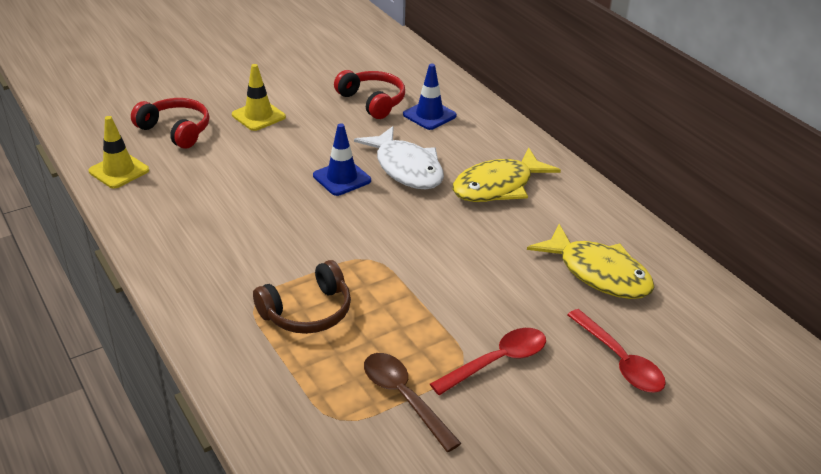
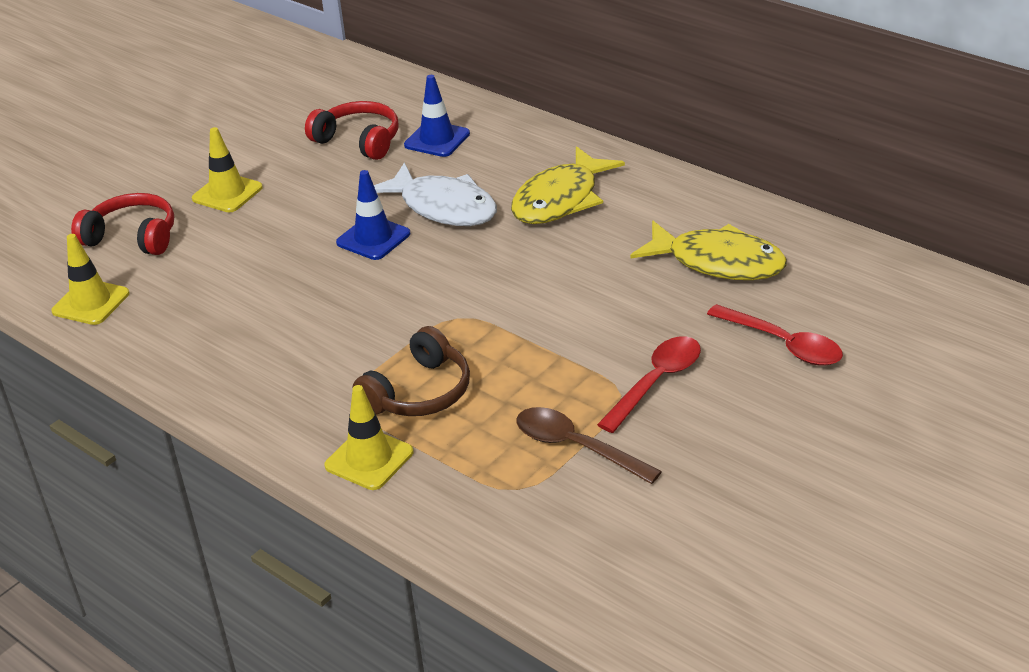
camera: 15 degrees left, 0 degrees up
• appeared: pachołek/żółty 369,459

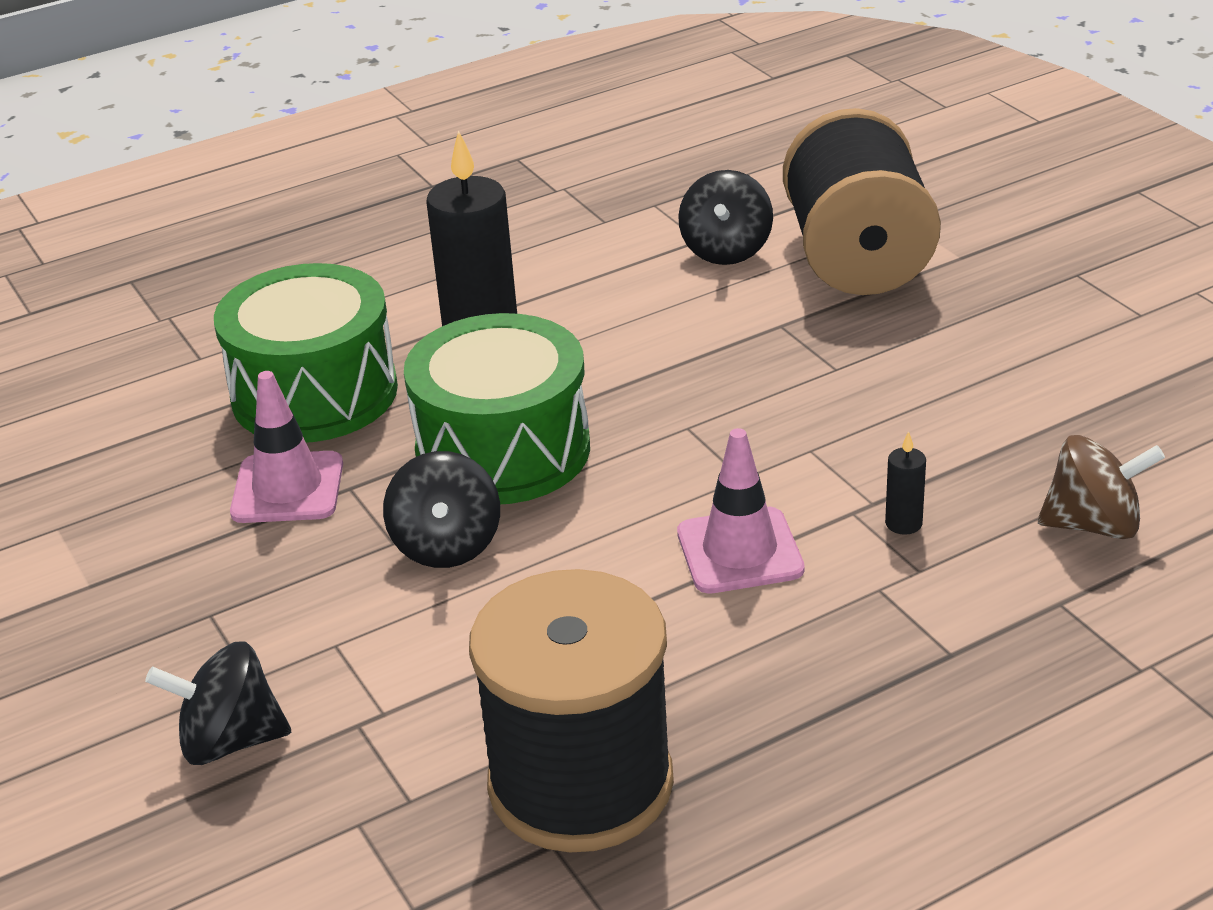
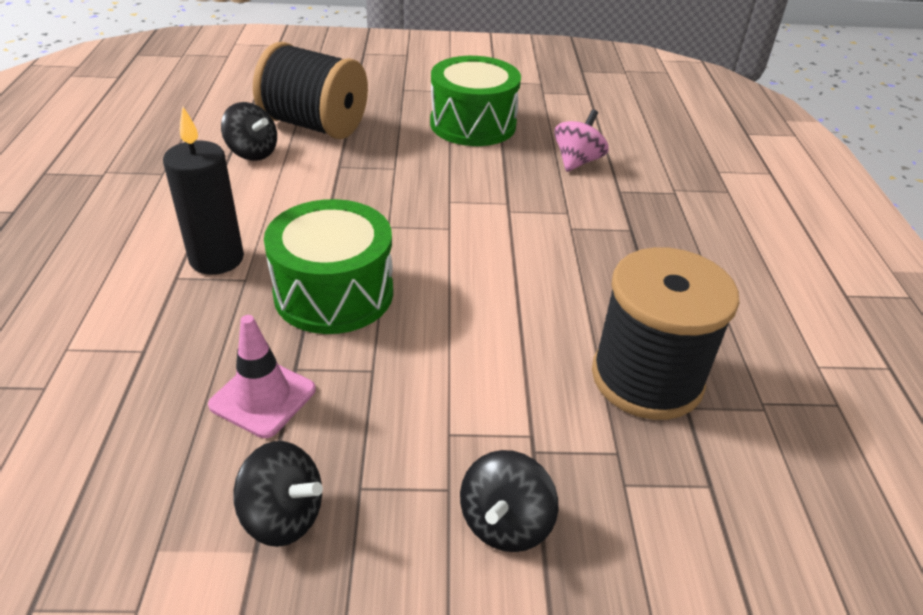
camera: 65 degrees left, 5 degrees up
• relocated: bęben/zielony 314,393 to 473,124
• relocated: bączek/czarny 446,545 to 283,516
• missing: pachołek/różowy 739,551
• missing: świeca/czarny 903,523
• colour: bączek/brązowy 1093,525 to bączek/różowy 577,161

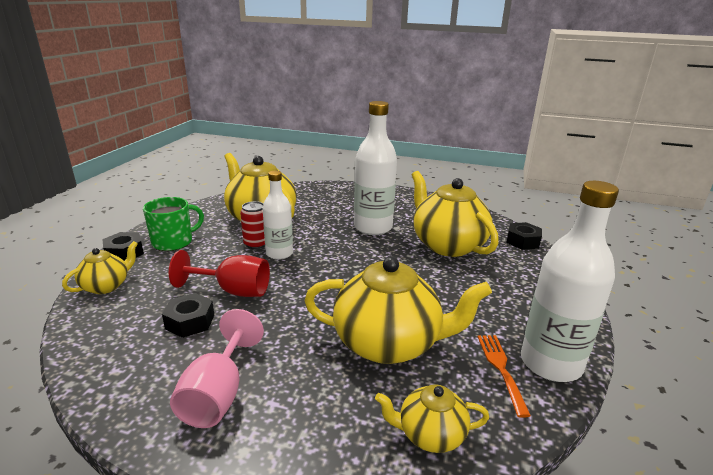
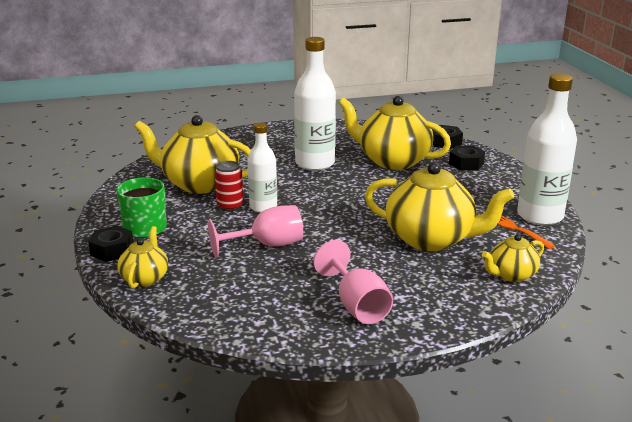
camera: 30 degrees left, 0 degrees up
• relocated: nakrętka/czarny 190,321 to 466,164
• colour: kielich/czerwony 233,291 to kielich/różowy 267,245
• spun: imbryk/żółty 388,344 = 431,239 45 degrees clockwise

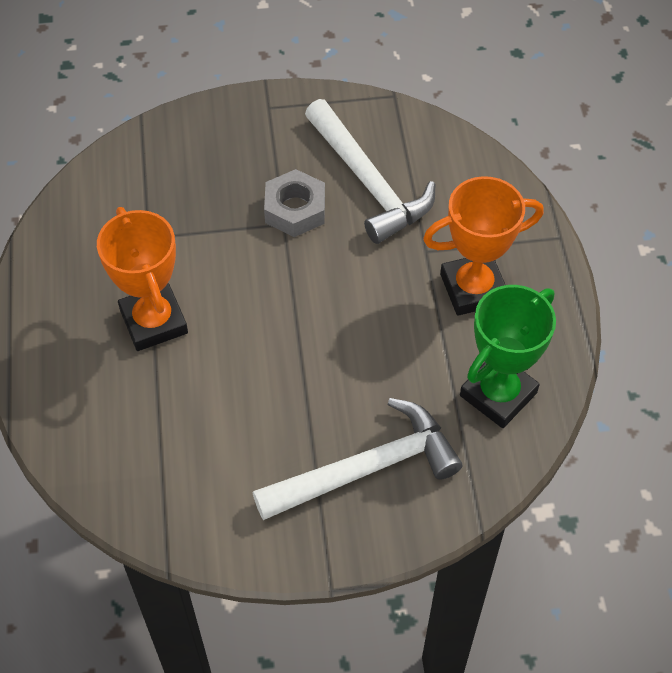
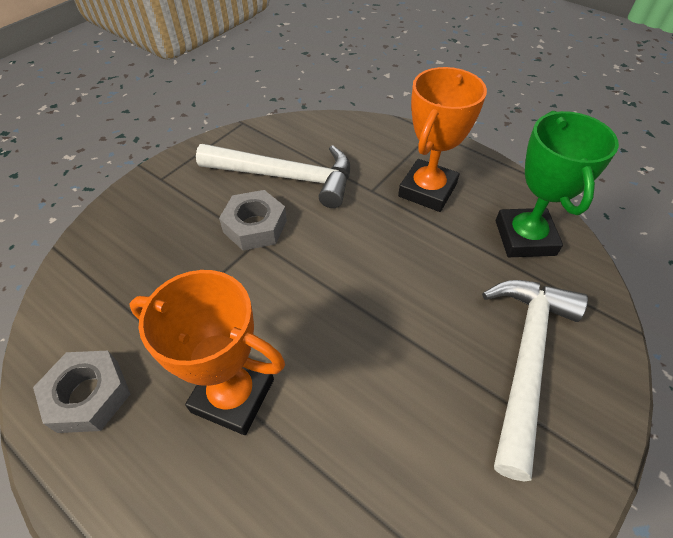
camera: 45 degrees left, 5 degrees down
• appeared: nakrętka/szary 88,396

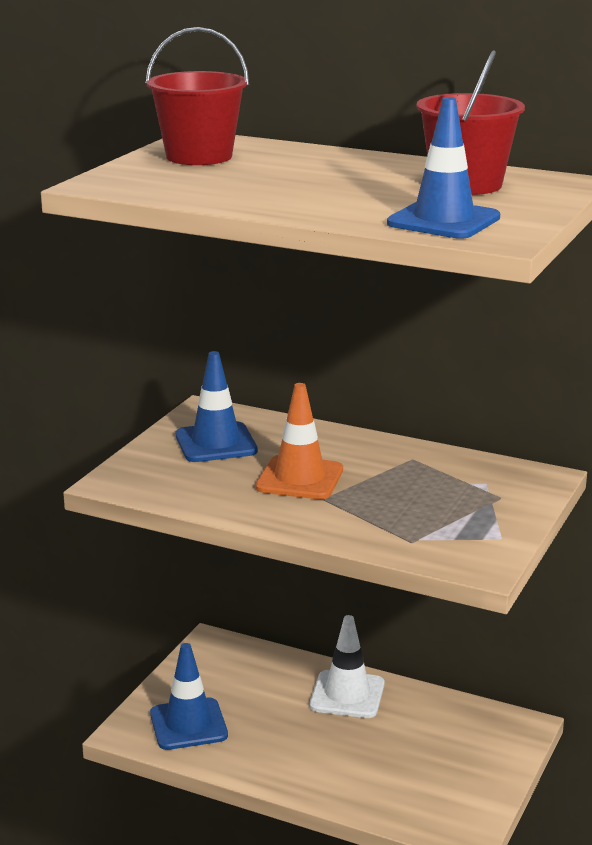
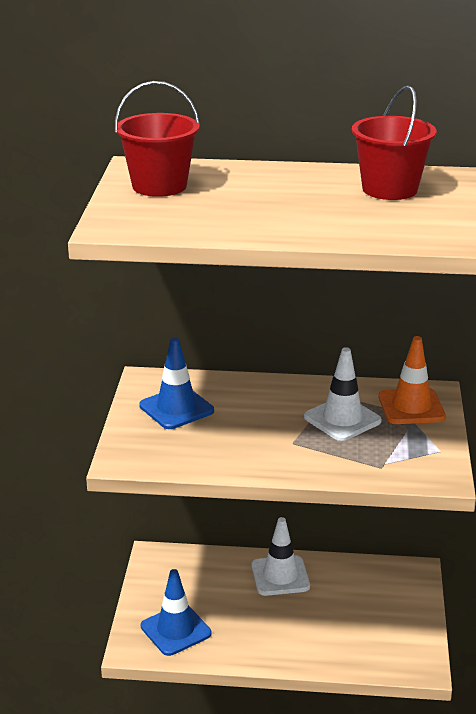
camera: 20 degrees left, 5 degrees up
• relocated: pachołek/pomarańczowy 299,479 to 411,407
• missing: pachołek/niebieski 443,221
• appeared: pachołek/biały 342,419

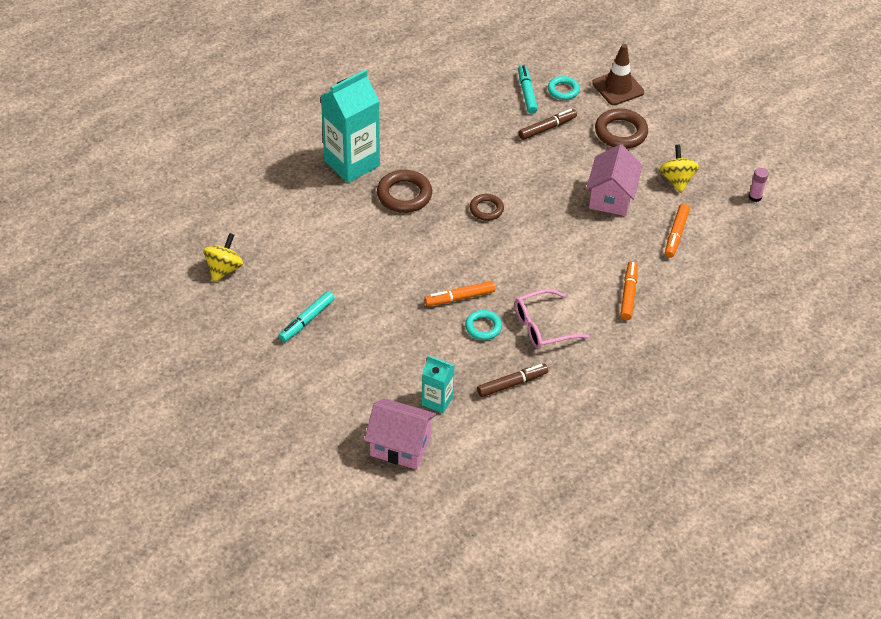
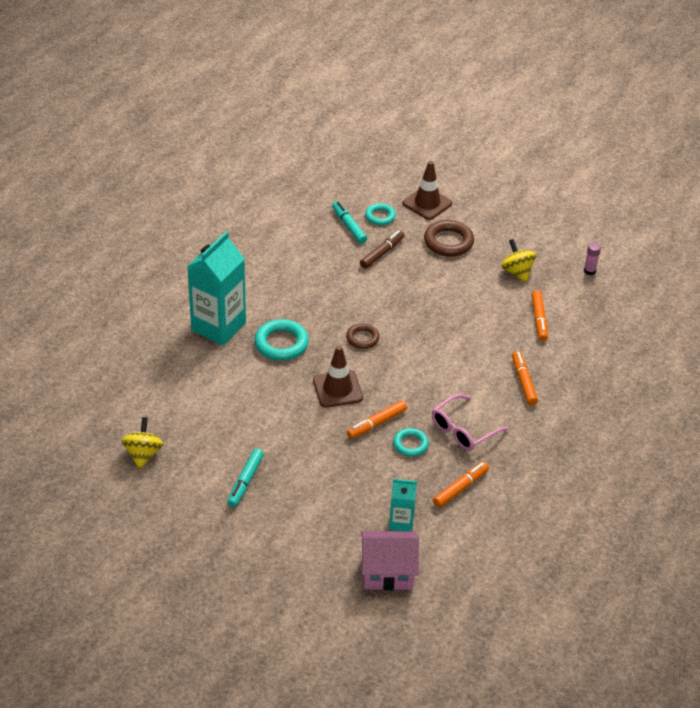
camera: 20 degrees left, 5 degrees down
• colour: pierścień/brązowy 404,195 to pierścień/turkusowy 281,343
• colour: flamaster/brązowy 512,384 to flamaster/pomarańczowy 460,488
• missing: domek/różowy 611,197
• appeared: pachołek/brązowy 337,389

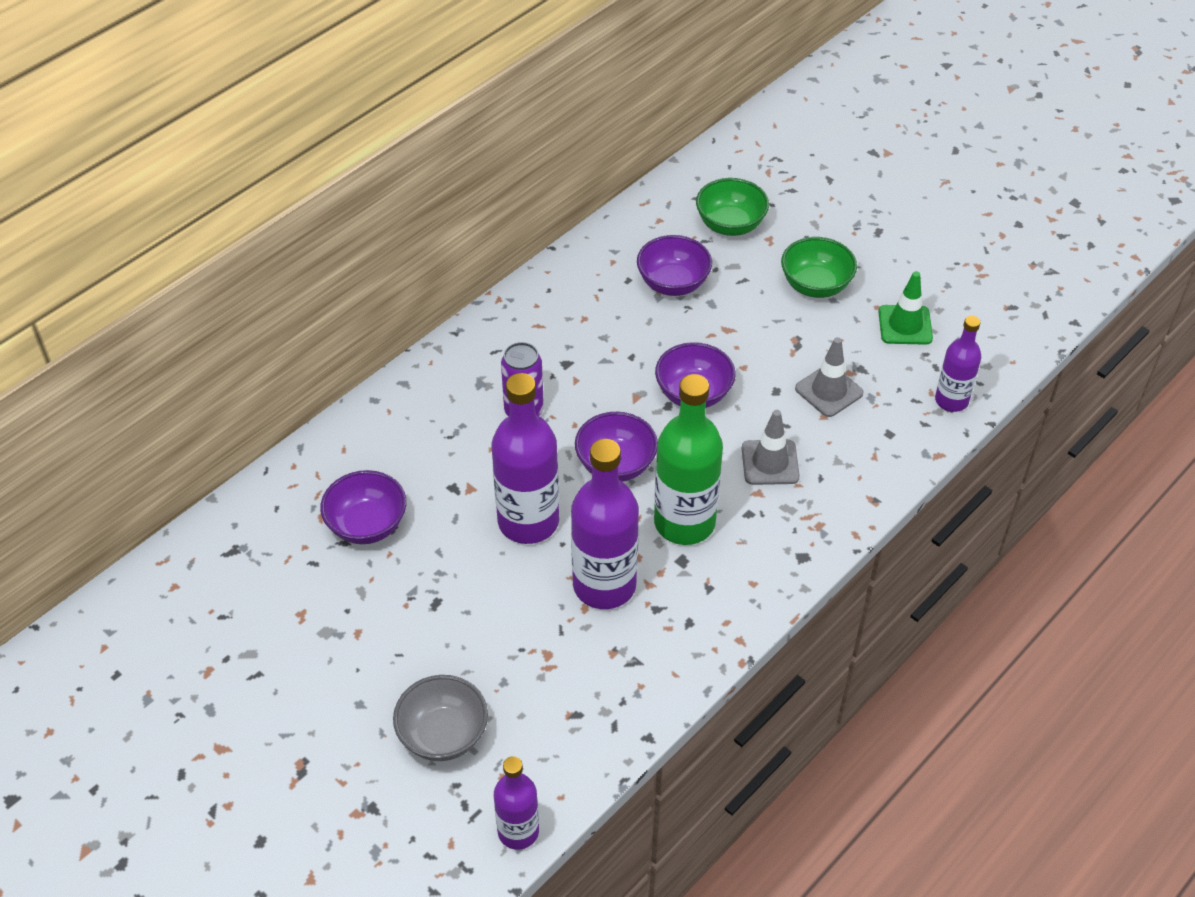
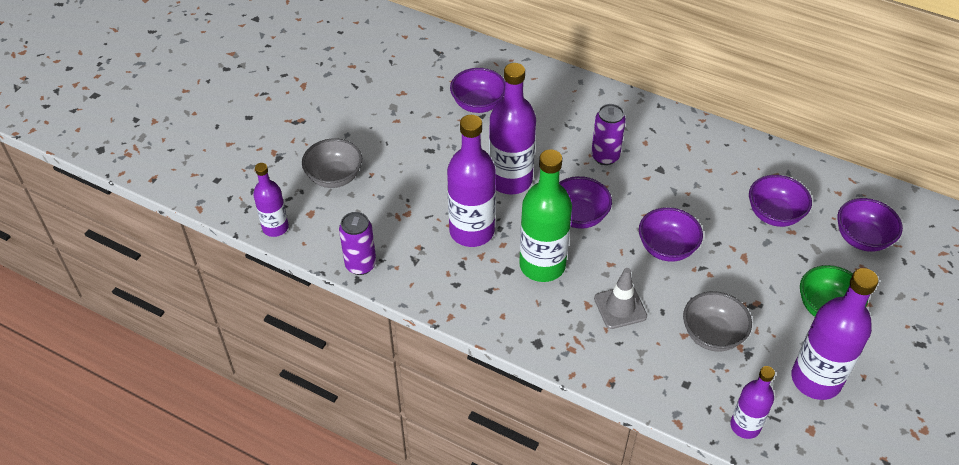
camera: 75 degrees right, 0 degrees up
• colour: miska/zielony 730,225 to miska/fioletowy 862,238
• exchanged: pachołek/szary 829,391 to miska/szary 712,335
• exchanged: pachołek/zielony 905,325 to butelka/fioletowy 816,379
• appeared: puszka/fioletowy 360,265

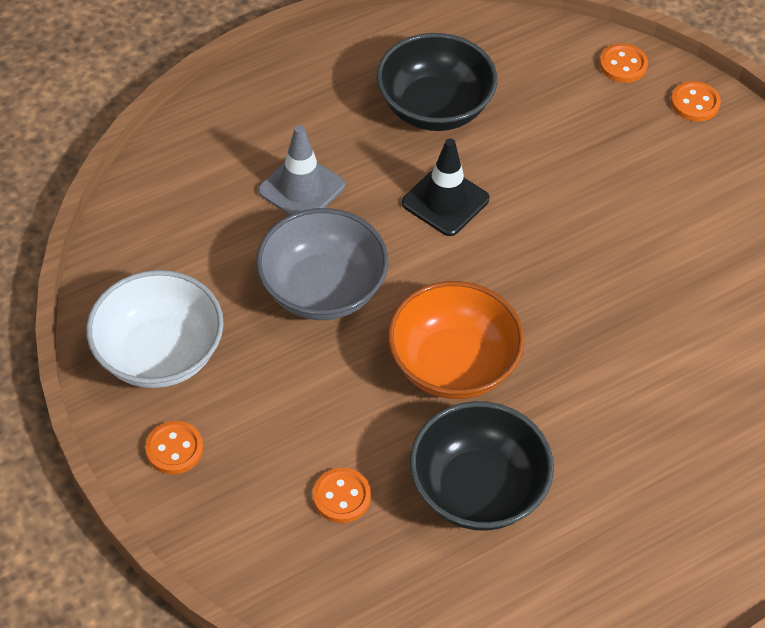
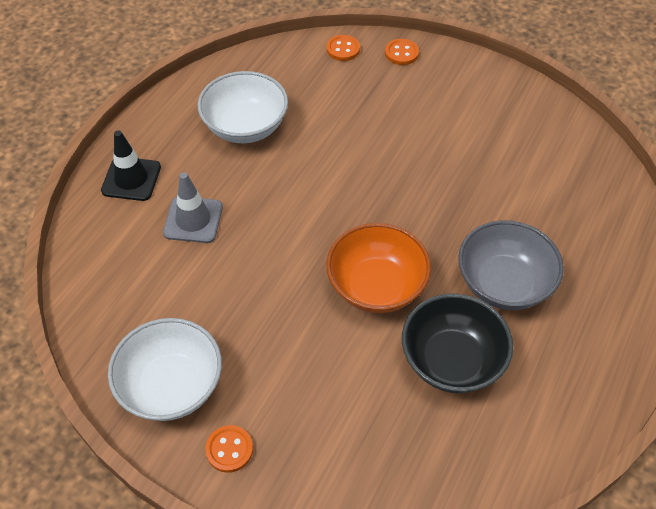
camera: 30 degrees left, 0 degrees up
• relocated: miska/szary 323,289 to 503,283
• missing: guzik/pomarańczowy 342,497
• colour: miska/czarny 435,108 to miska/biały 245,127
• relocated: pachołek/czarny 445,201 to 131,179

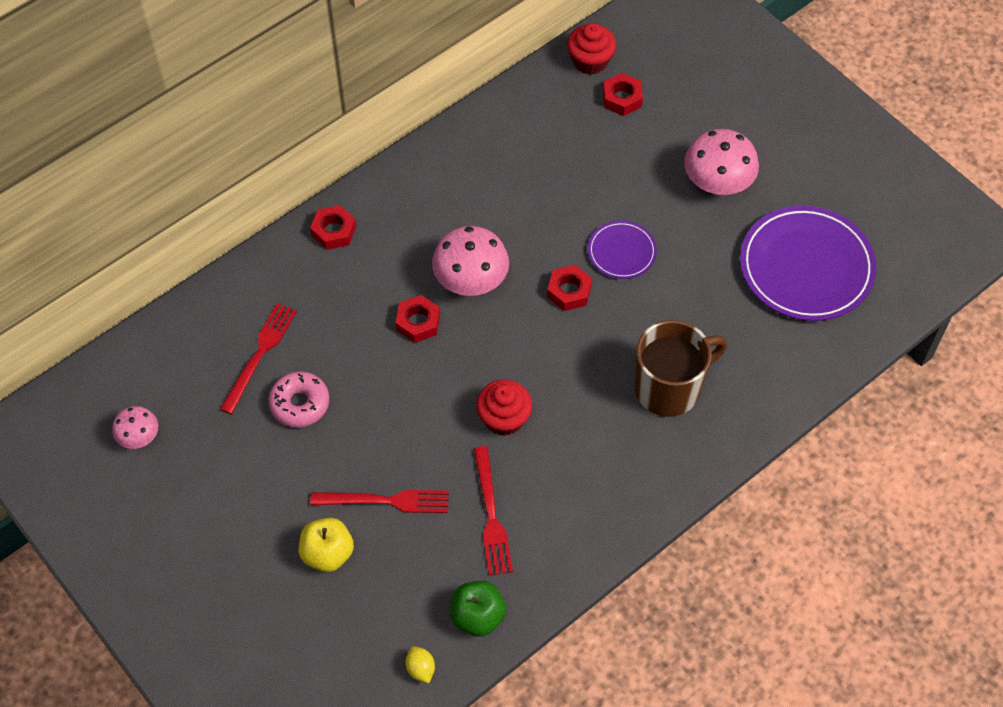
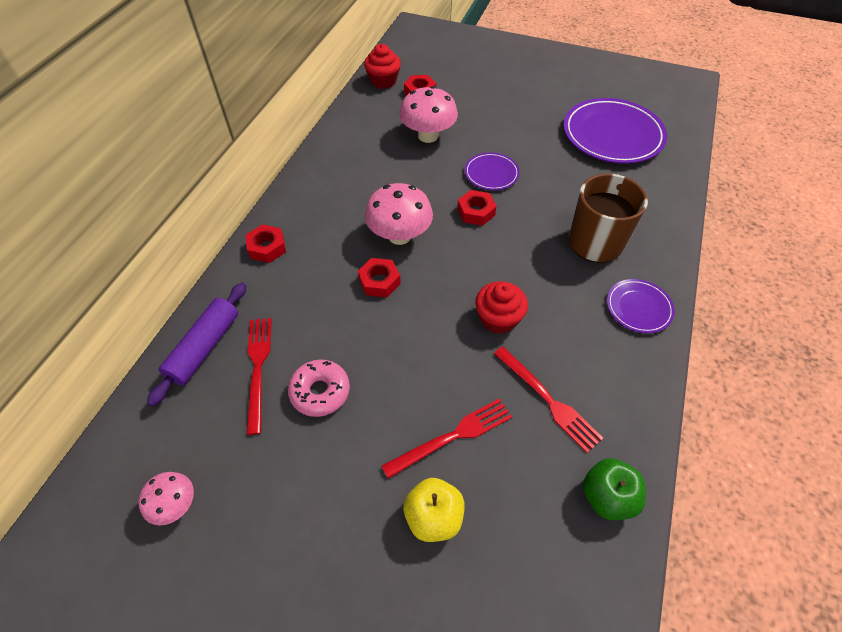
camera: 30 degrees left, 5 degrees down
• missing: cytryna/żółty 420,669
• relocated: grzyb/różowy 717,183 to 428,136
• appeared: wałek do ciasta/fioletowy 204,347
• appeared: talerz/fioletowy 638,308

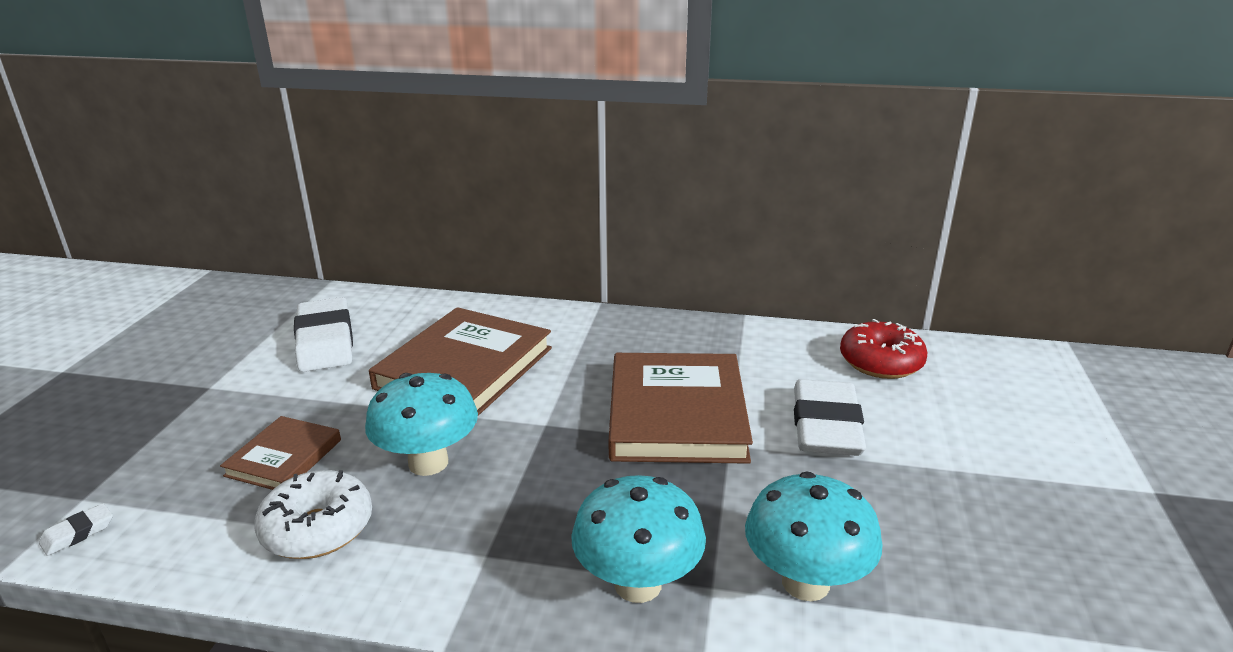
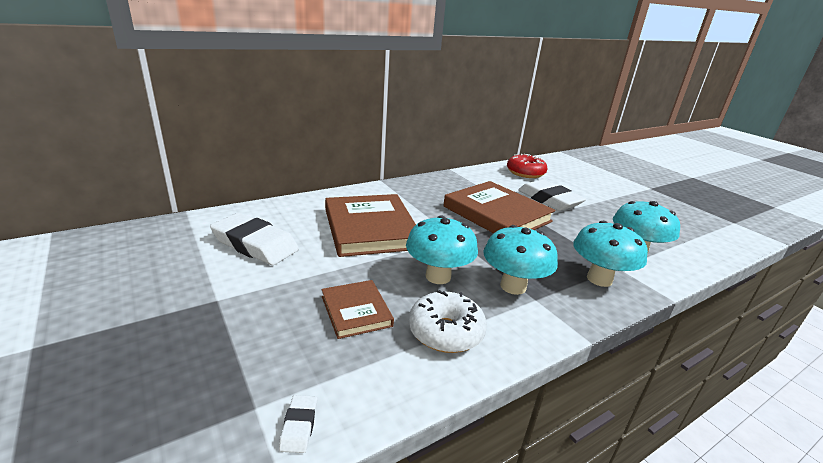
camera: 45 degrees left, 0 degrees up
• appeared: grzyb/turkusowy 513,286

